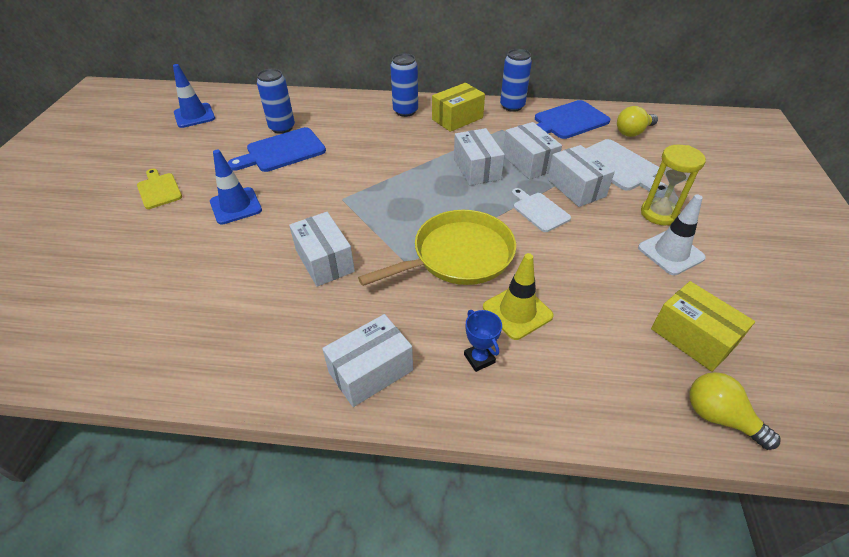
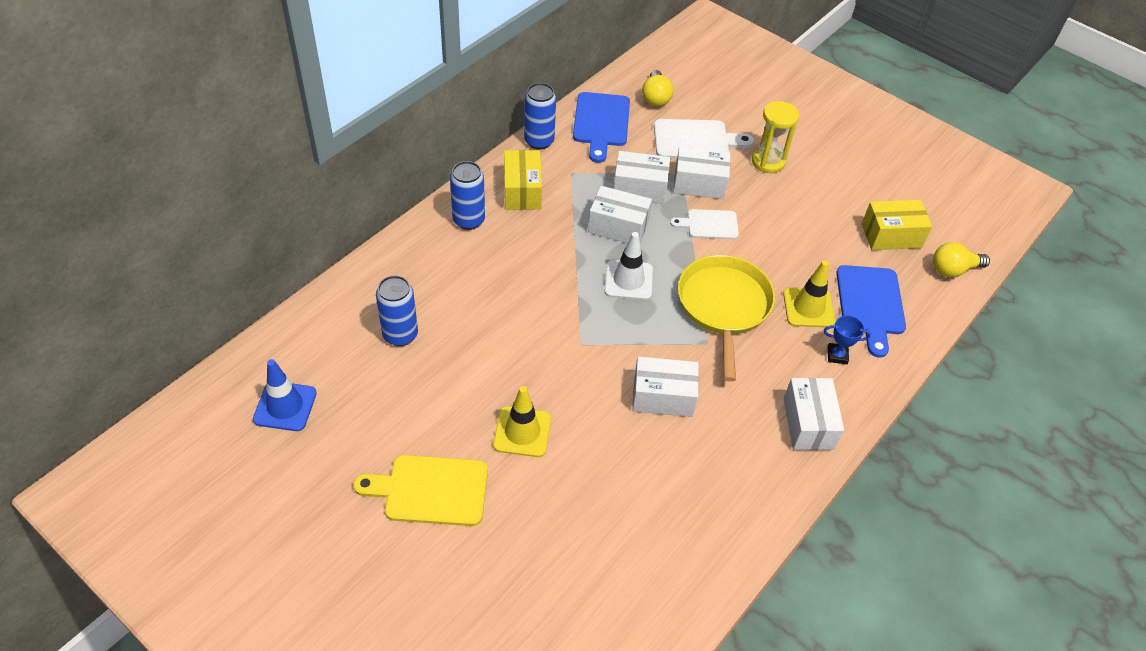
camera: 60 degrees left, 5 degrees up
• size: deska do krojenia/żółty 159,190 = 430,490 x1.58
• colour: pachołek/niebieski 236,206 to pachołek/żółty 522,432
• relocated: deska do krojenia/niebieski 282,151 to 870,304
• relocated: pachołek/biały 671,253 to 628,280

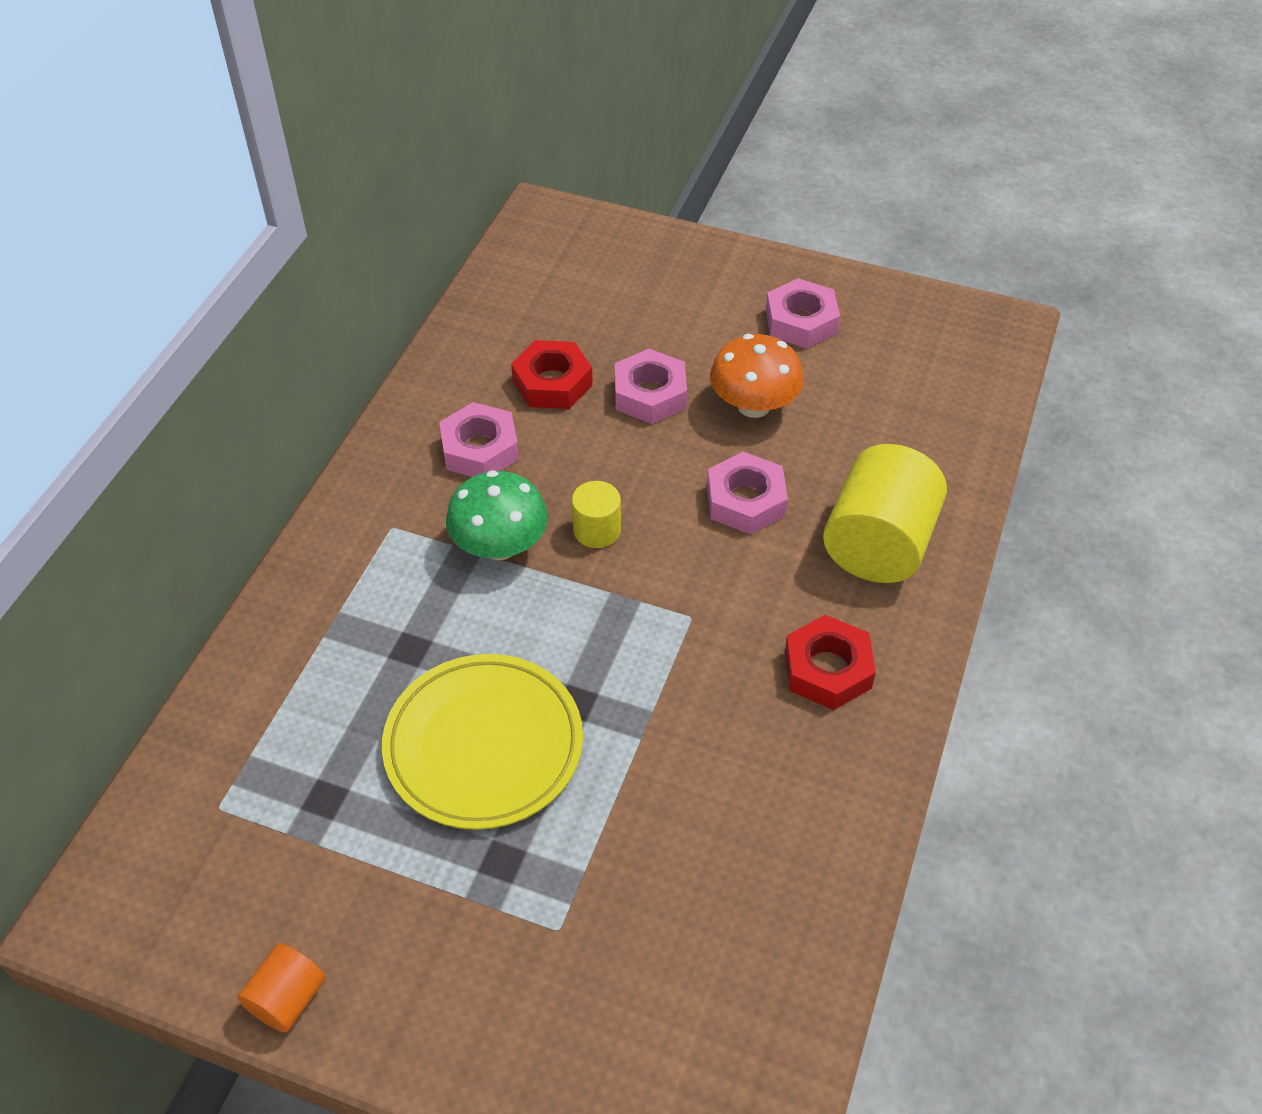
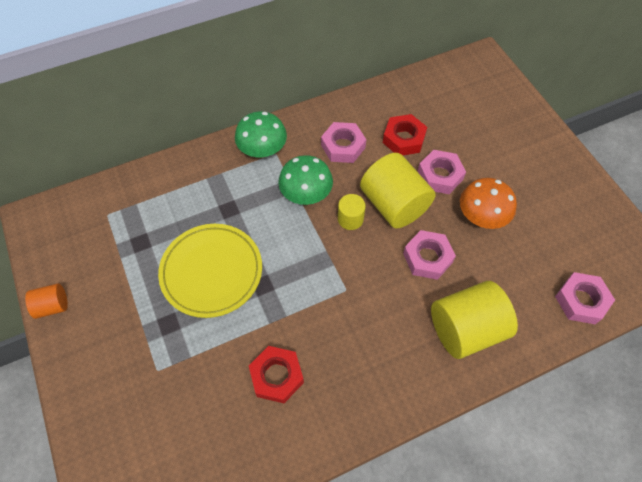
camera: 45 degrees right, 10 degrees up
• relocated: nakrętka/różowy 801,322 to 581,301
• relocated: nakrętka/czerwony 827,669 to 277,376
• appeared: grzyb/zielony 262,150
• appeared: walec/żółty 394,204

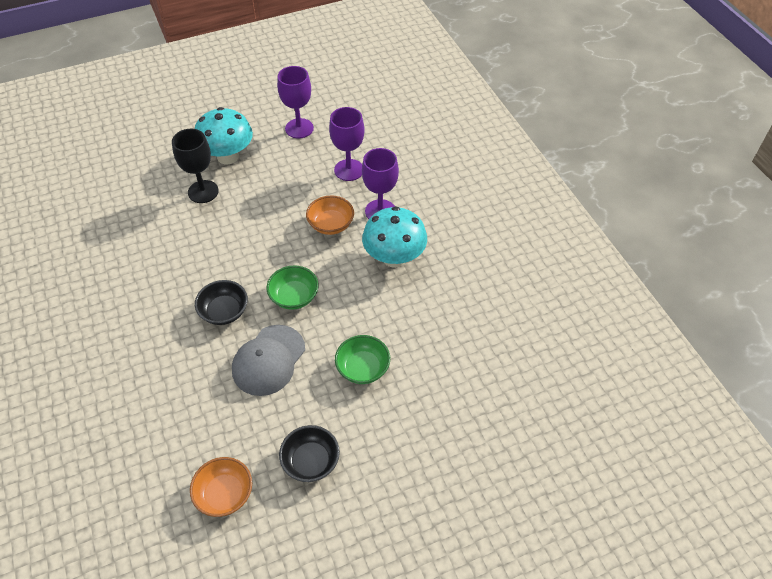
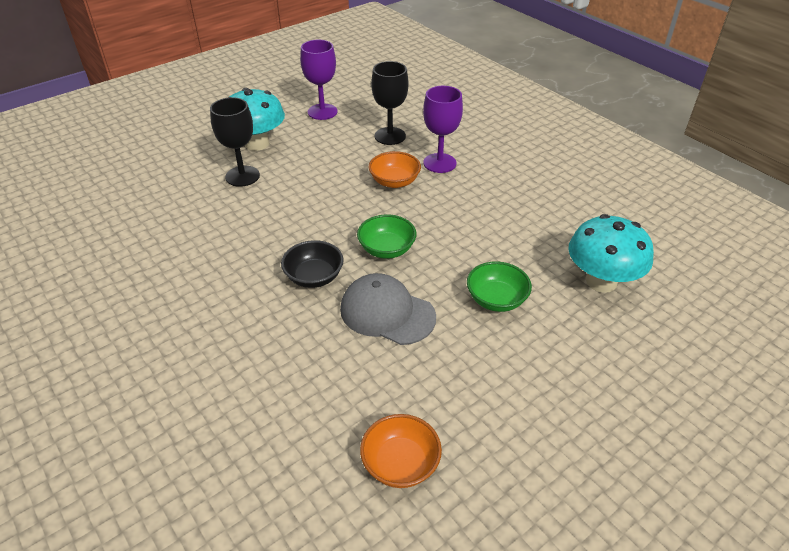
camera: 15 degrees left, 10 degrees down
• spun: czapka/szary 268,360 = 387,313 105 degrees clockwise
• missing: miska/czarny 311,461
• colour: kielich/fioletowy 349,170 to kielich/czarny 390,136
• relocated: grzyb/turkusowy 394,258 to 601,281

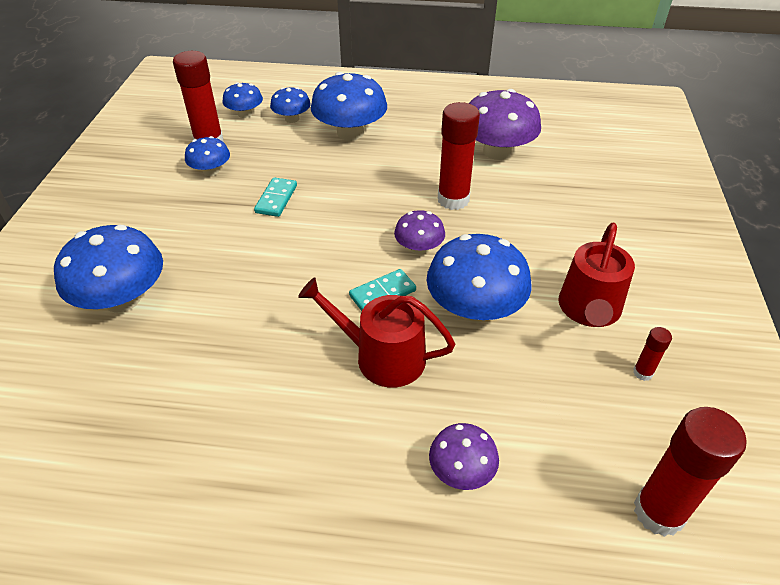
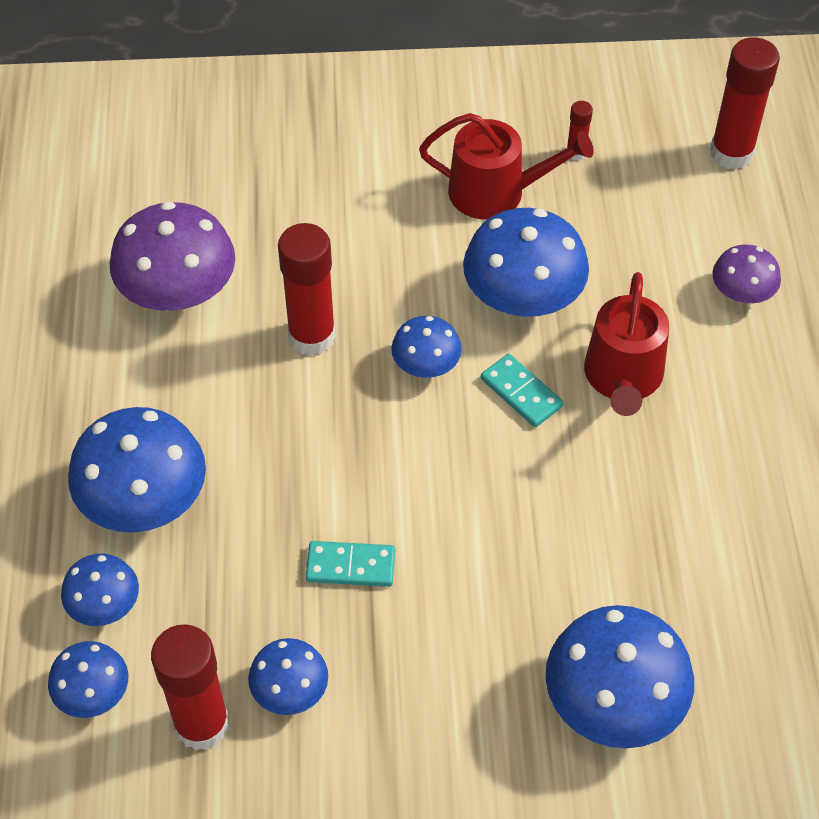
camera: 100 degrees left, 10 degrees up
• colour: grzyb/fioletowy 419,248 to grzyb/niebieski 426,365

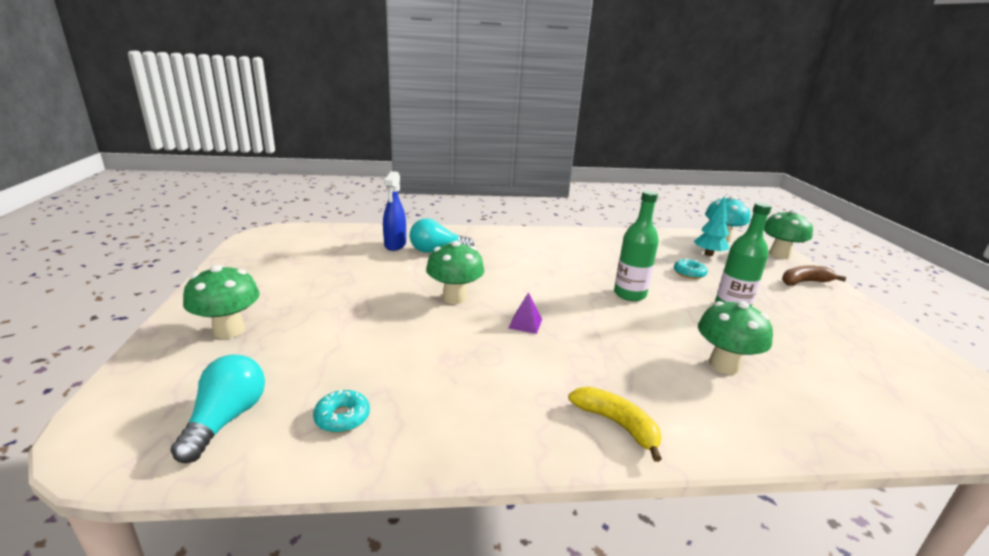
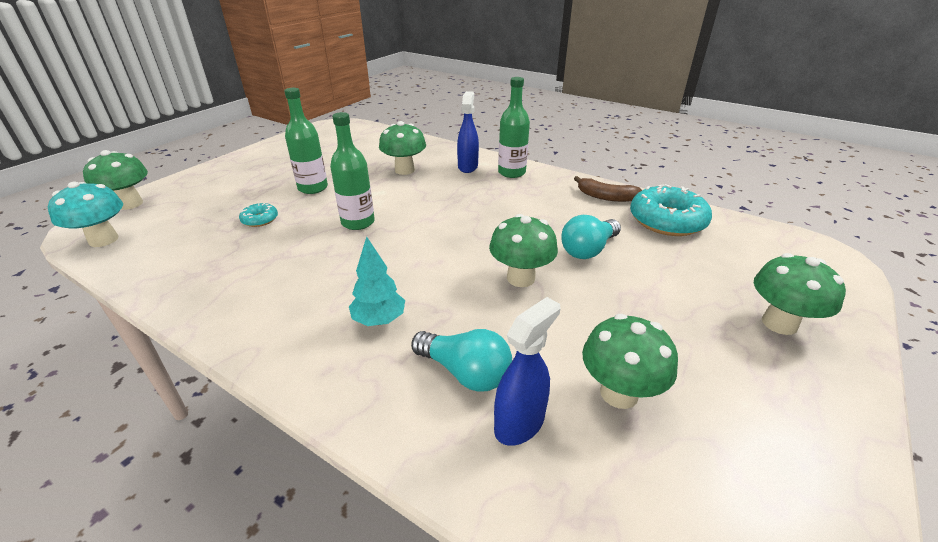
camera: 140 degrees left, 10 degrees up
• relocated: żarówka/turkusowy 226,419 to 588,250
• size: donut/turkusowy 342,417 = 667,221 x2.10
• missing: piramida/fioletowy 525,323
• exchanged: banan/żółty 616,424 to butelka/zielony 511,172
• relocated: drzewko/turkusowy 708,254 to 379,320
• relocated: banan/brązowy 804,282 to 605,197
• appeared: spryskiwacz/niebieski 468,167
• appeared: grzyb/zielony 619,393

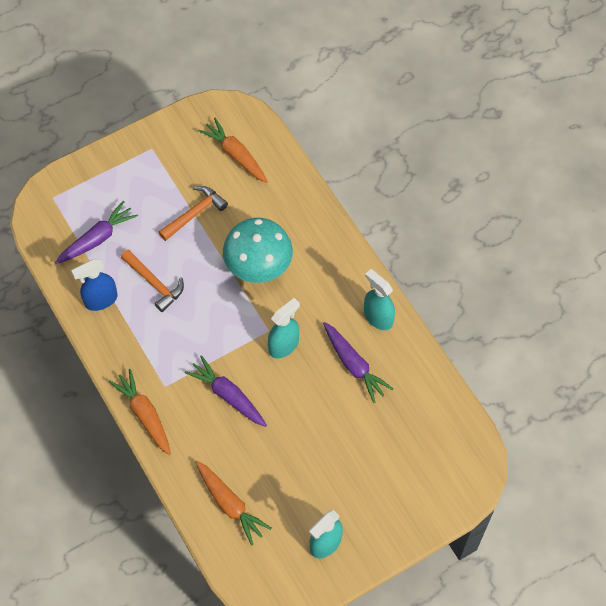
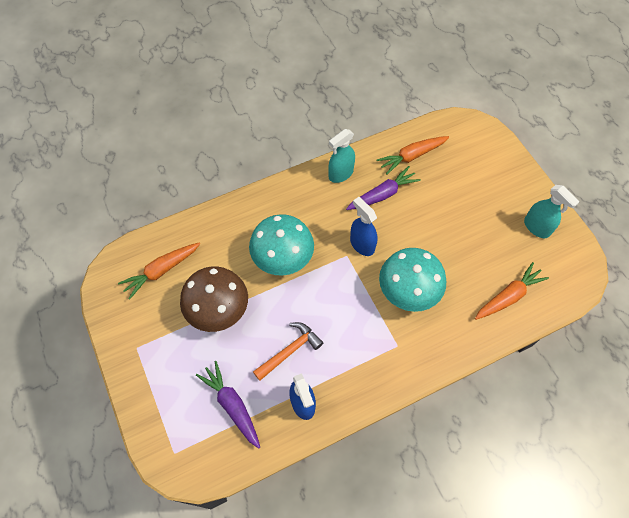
camera: 85 degrees left, 0 degrees up
• relocated: marchewka/pomarańczowy 144,414 to 411,156
• exchanged: młotek/pomarańczowy 194,213 to grzyb/brązowy 219,311
• exchanged: marchewka/fioletowy 227,395 to grzyb/turkusowy 407,292
• colour: spryskiwacz/turkusowy 284,345 to spryskiwacz/niebieski 362,244

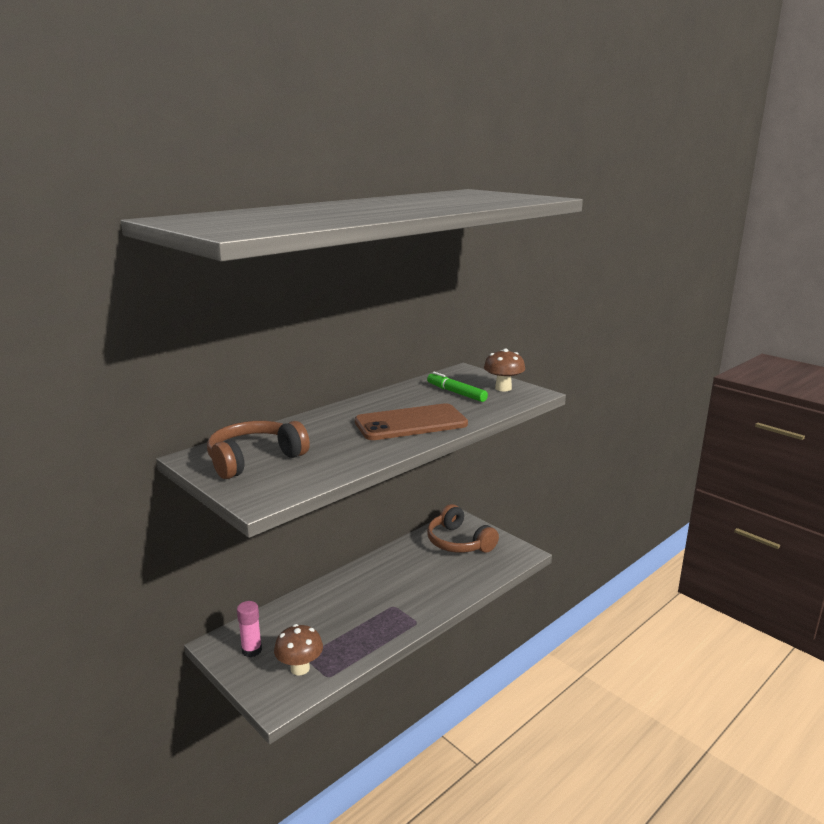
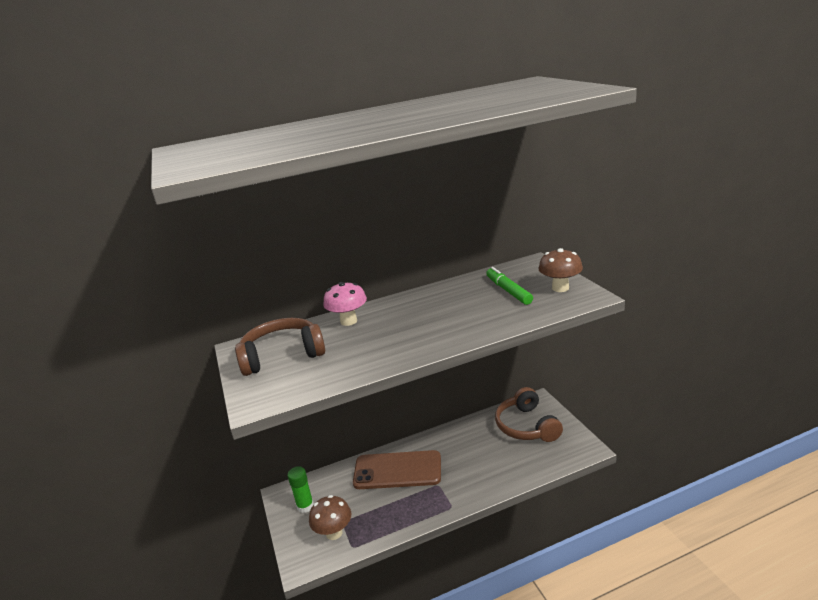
camera: 25 degrees right, 5 degrees up
• colour: klej w sztyfcie/różowy 251,650 to klej w sztyfcie/zielony 305,506
• relocated: telefon/brązowy 411,423 to 397,470
• appeared: grzyb/różowy 348,321

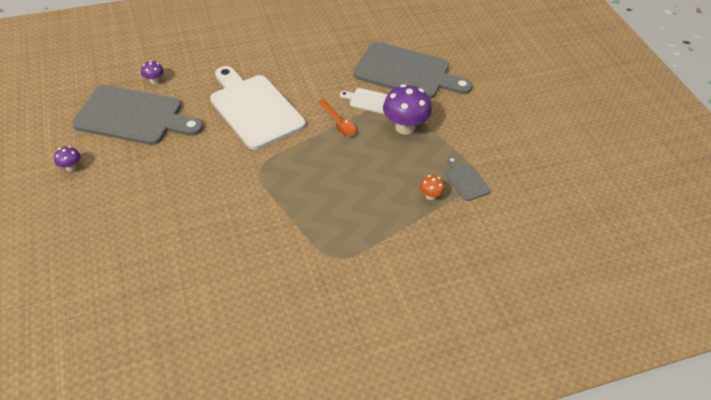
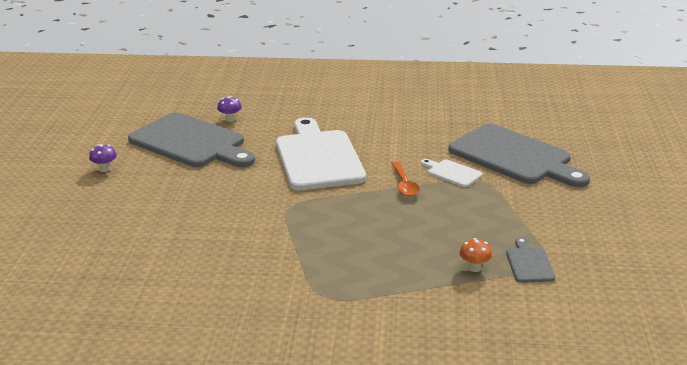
camera: 25 degrees right, 20 degrees down
• missing: grzyb/fioletowy 405,127

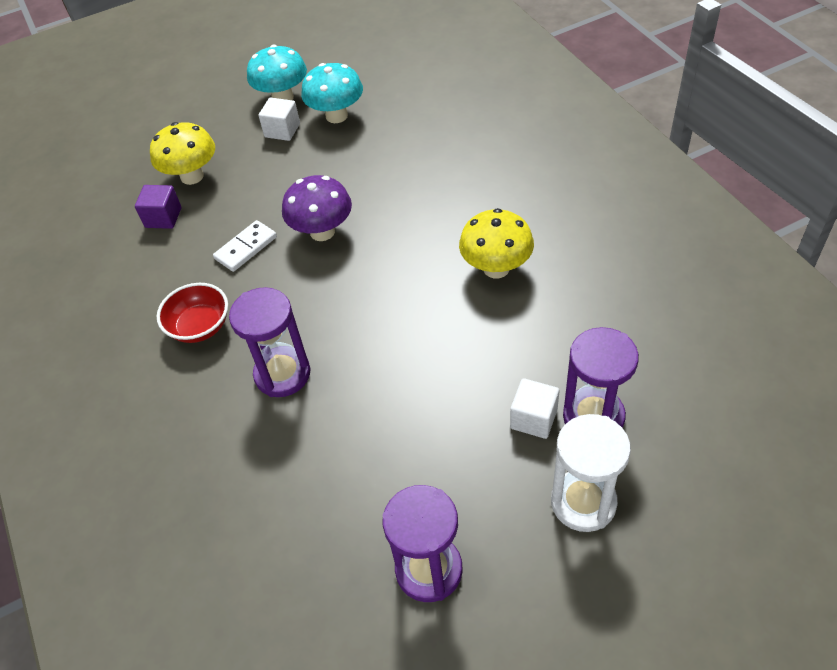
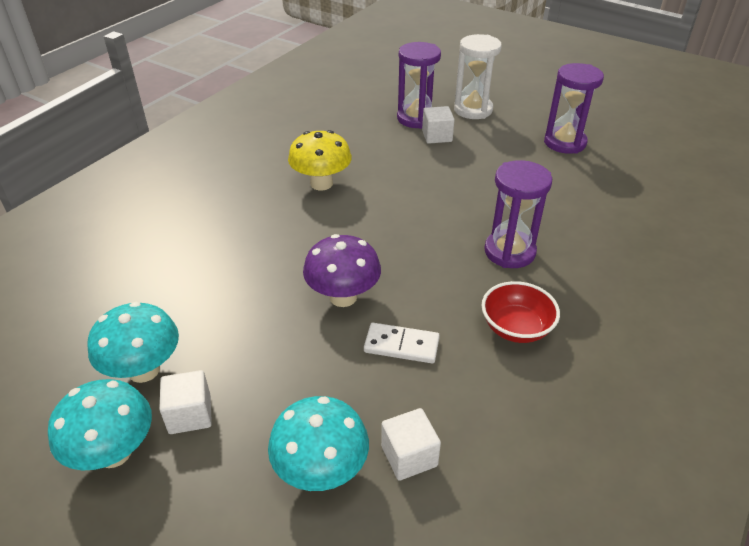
camera: 125 degrees left, 10 degrees down
• colour: sześcian/fioletowy 163,217 to sześcian/biały 409,456
• colour: grzyb/żółty 192,176 to grzyb/turkusowy 321,470

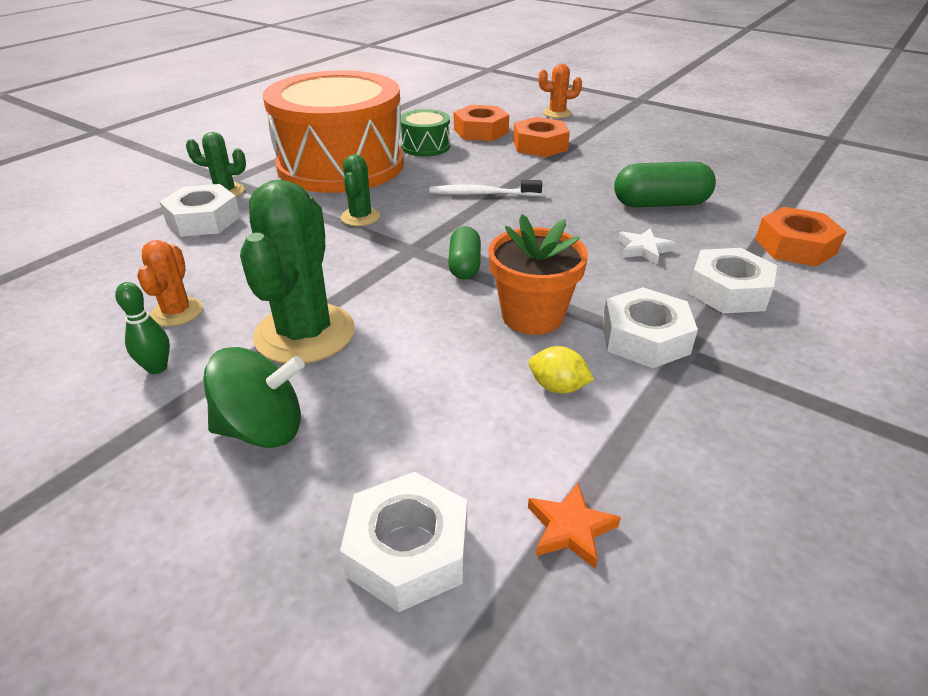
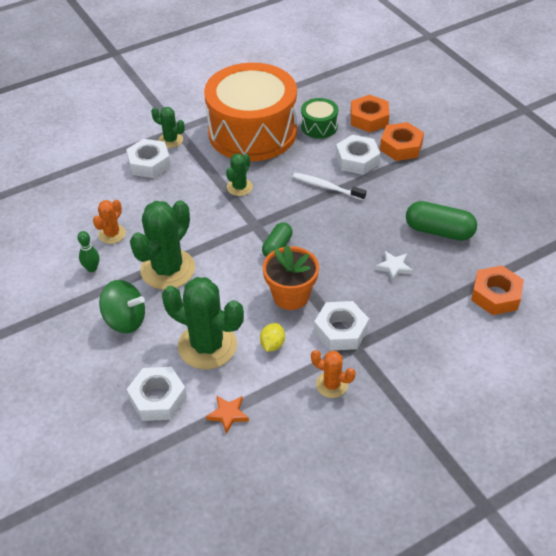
camera: 25 degrees right, 10 degrees up
• spun: cytryna/żółty 558,387 = 272,344 60 degrees clockwise
• relocated: kaktus/pomarańczowy 557,113 to 331,385
• relocated: nakrętka/biały 728,291 to 357,160
• appeared: kaktus/zielony 207,346

